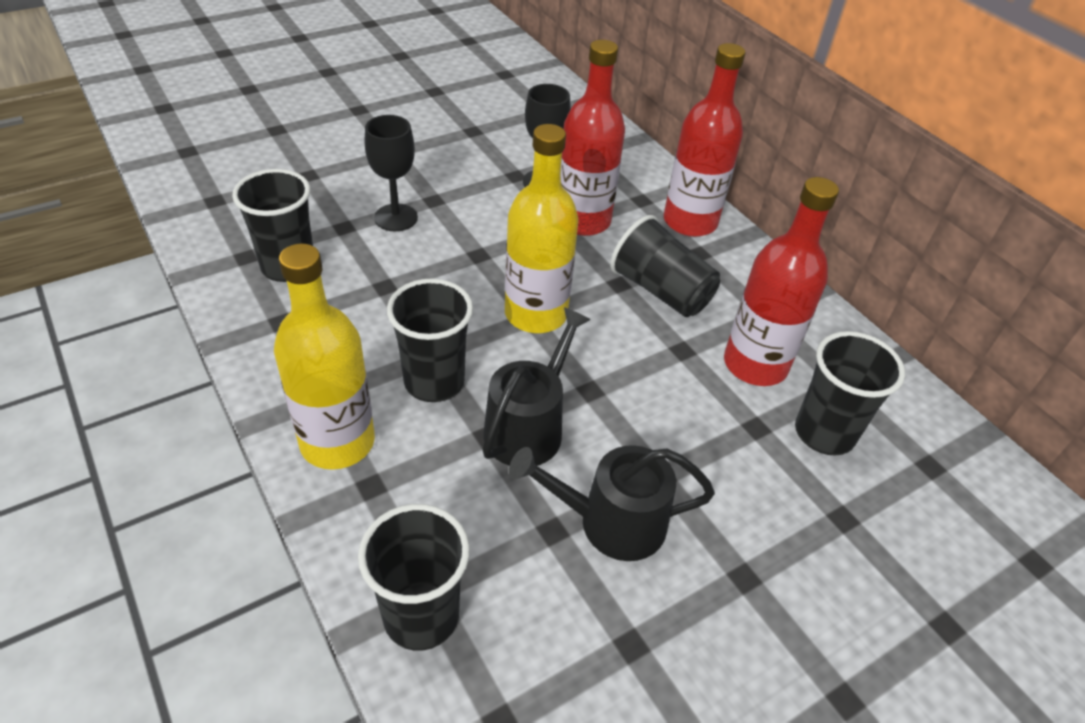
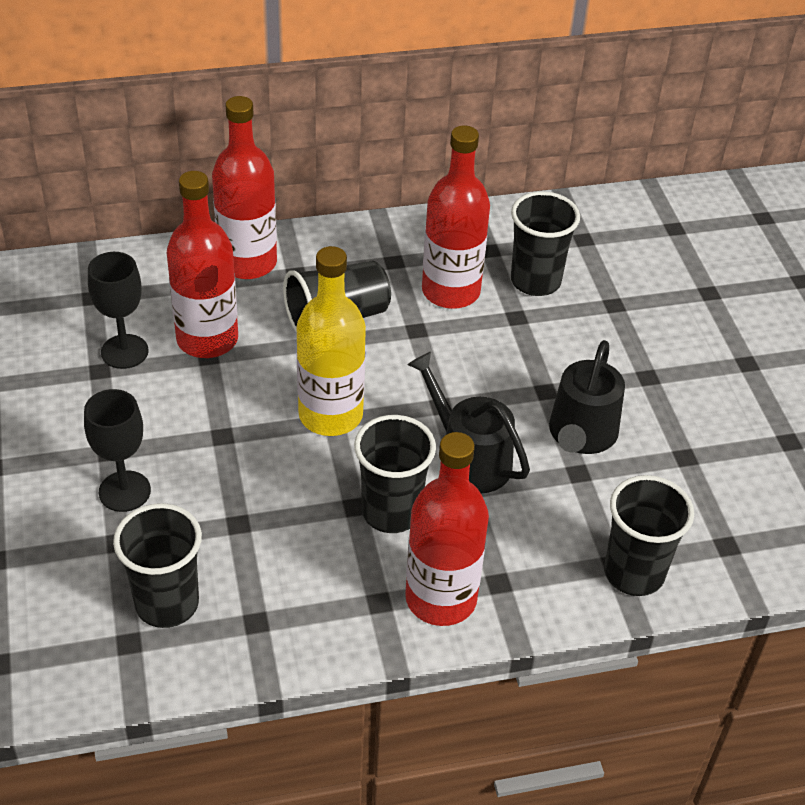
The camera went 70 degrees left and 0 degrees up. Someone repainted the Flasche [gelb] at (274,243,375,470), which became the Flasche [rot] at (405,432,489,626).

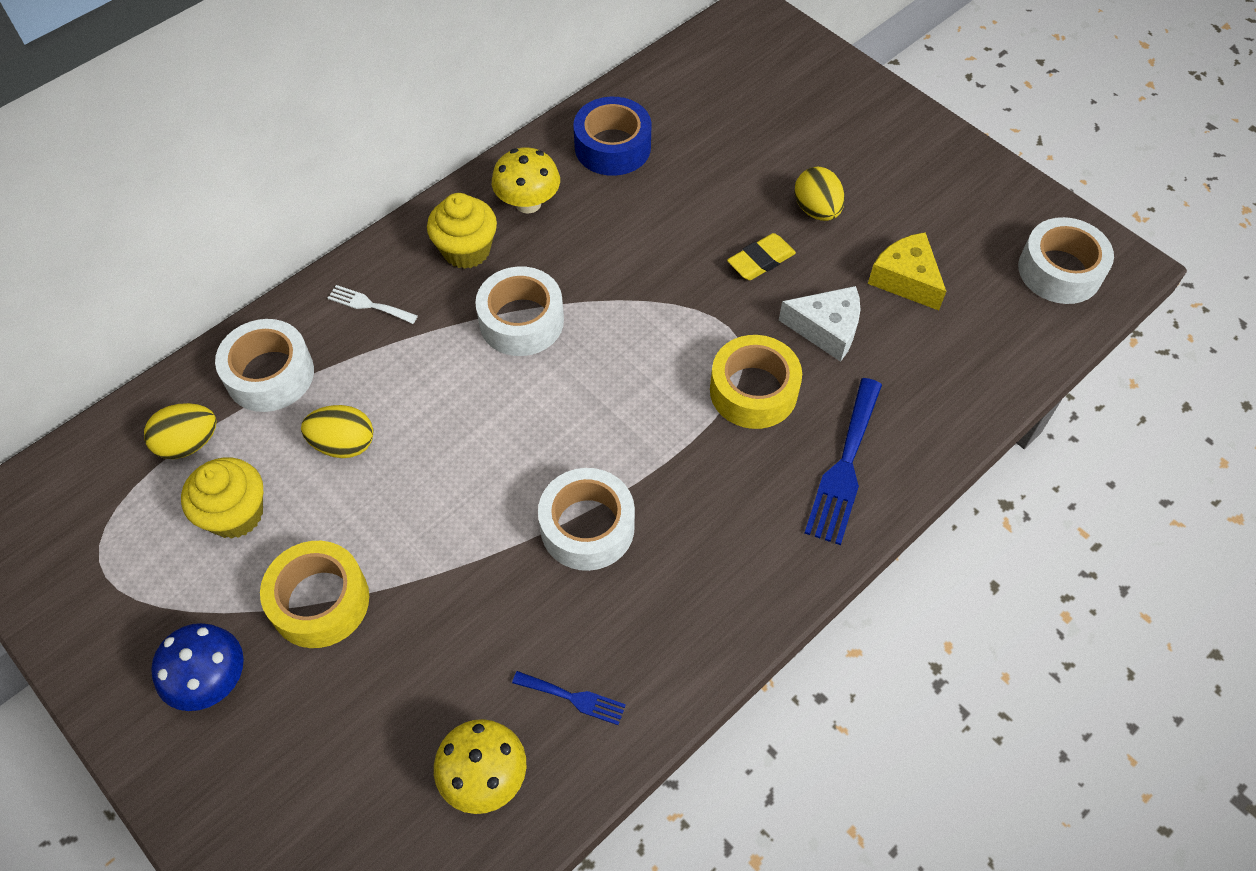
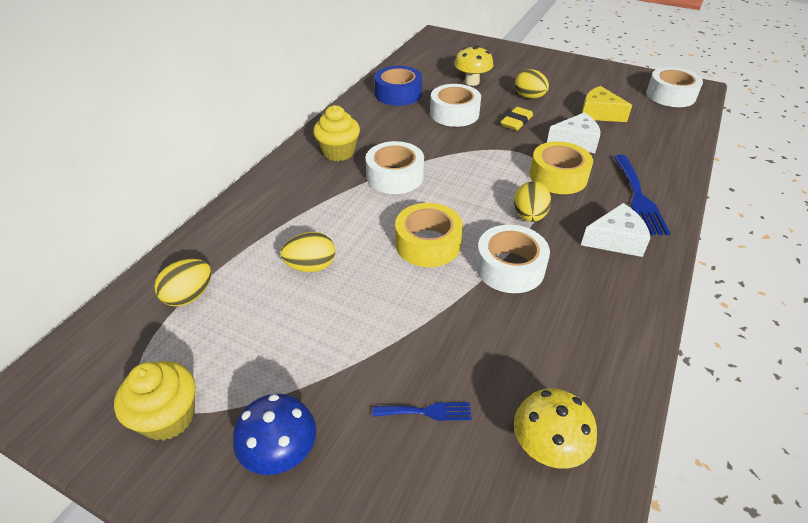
The camera went 20 degrees left and 15 degrees down. Someone carried the Muffin [gelb] from (181,457,263,539) to (114,361,196,441). Someone carried the Gabel [blau] from (512,671,626,725) to (373,402,472,421). Someone carried the Klebeband [gelb] from (260,541,369,648) to (395,203,463,267). Someone carried the Klebeband [weiß] from (215,319,314,412) to (430,84,481,127). Someone carried the Pilz [gelb] from (492,147,560,214) to (454,45,493,86). Someone put down the Ei [gelb] at (514,182,551,222). Someone put down the Käse [weiß] at (581,203,651,257). Someone took away the Gabel [weiß] at (328,285,418,324).

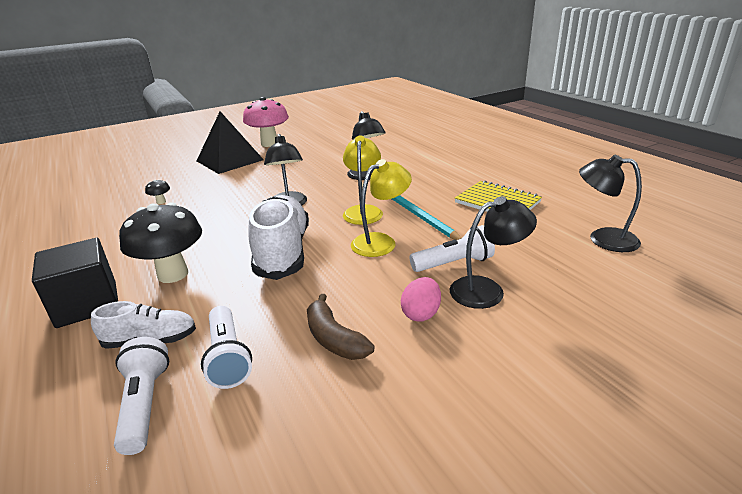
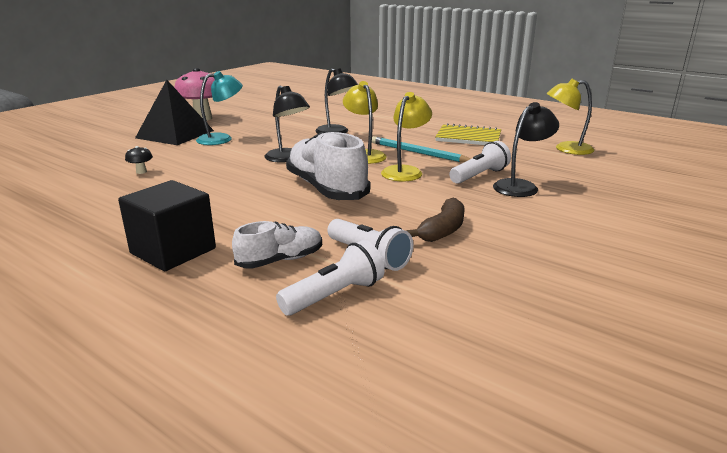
The camera went 25 degrees left and 5 degrees down. Someone put down the Lampe [türkis] at (196,71,243,145). Someone rotated the Taschenlampe [weiß] at (114,337,169,455) by 90 degrees clockwise. Someone rotated the Banane [braun] at (307,294,374,360) by 90 degrees counterclockwise. Someone repainted the Lampe [schwarz] at (579,155,642,252), which became the Lampe [gelb] at (547,79,594,155). Someone took away the Pilz [schwarz] at (119,202,202,283). Someone took away the Ei [rosa] at (401,277,441,322).

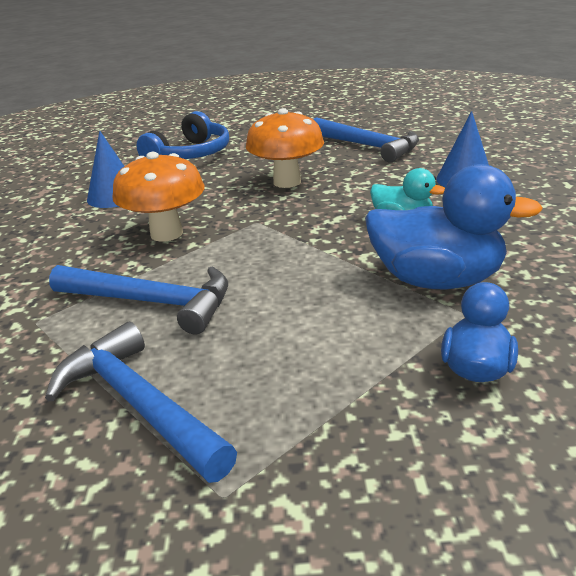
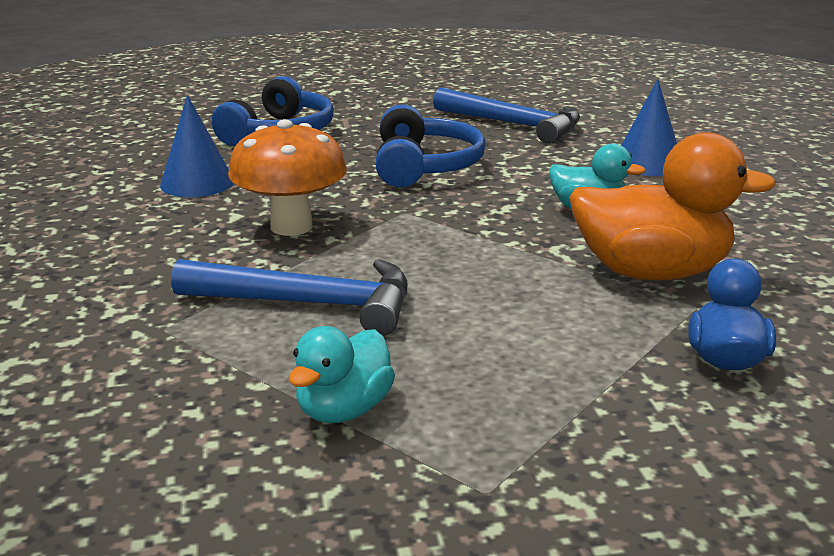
The camera went 10 degrees left and 5 degrees down. Someone swapped the Hammer [blau] at (45,322,237,483) for the Ente [türkis] at (289,326,395,423). Someone swapped the Pilz [orange] at (246,108,324,188) for the Kopfhörer [blau] at (375,104,486,187). Someone repainted the Ente [blau] at (365,164,543,289), which became the Ente [orange] at (570,132,776,280).

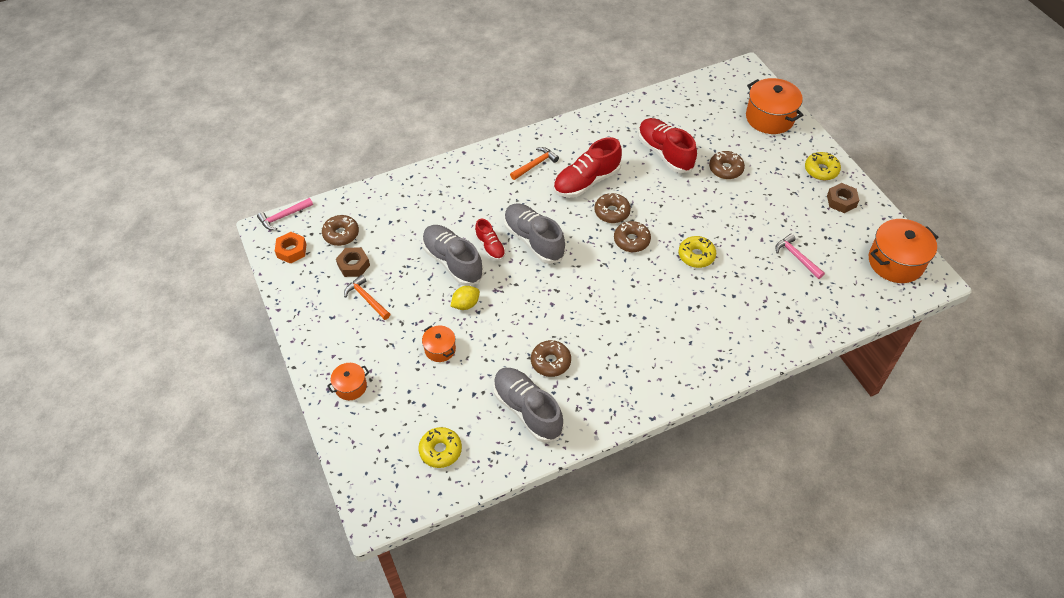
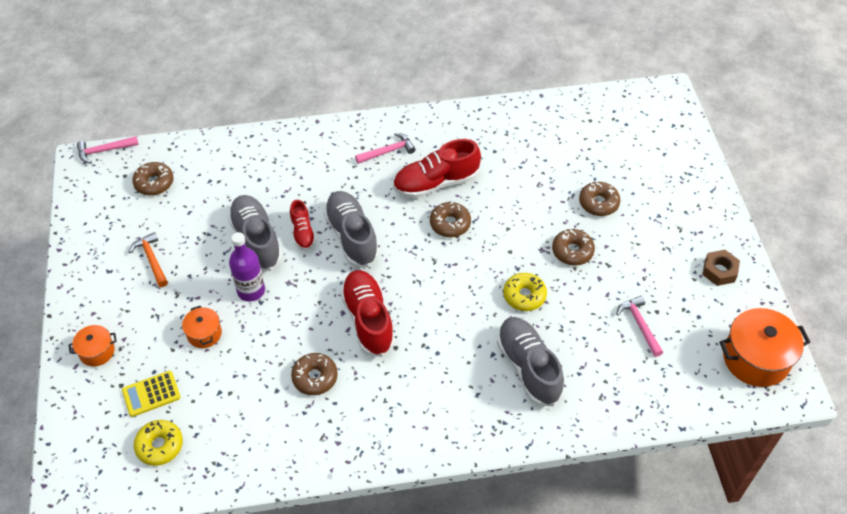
The camera went 15 degrees right and 0 degrees up. Someone put down the Taschenrechner [gelb] at (122,371,181,417). Someone swapped the Zitrone [gelb] at (451,286,480,310) for the Flasche [lila] at (229,232,265,302). Someone carried the Schuh [rot] from (638,118,697,173) to (340,270,395,357). Someone repainted the Hammer [orange] at (510,147,559,180), which became the Hammer [rosa] at (355,133,416,164). Someone carried the Schuh [grau] from (493,368,564,443) to (497,317,564,406). Someone carried the Donut [braun] from (614,221,651,252) to (552,229,595,266). Someone took away the Sechskantmutter [orange] at (275,232,306,264). Someone took away the Sechskantmutter [braun] at (336,247,370,277). Someone took away the Kochtopf [orange] at (746,78,803,134). Someone took away the Donut [gelb] at (805,152,841,180).

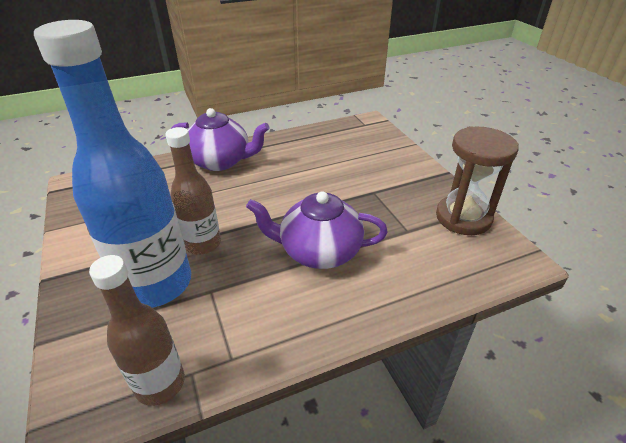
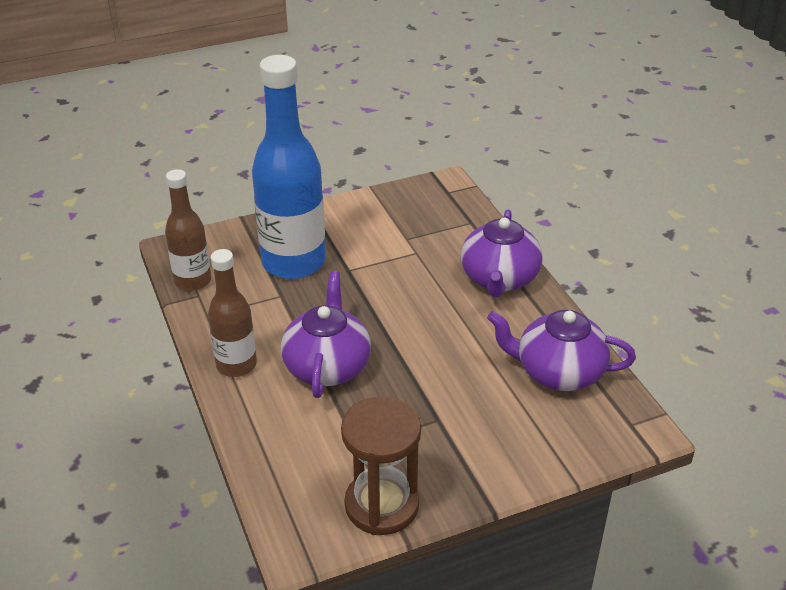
The camera went 90 degrees right and 0 degrees up. Someone carried the Flasche [braun] from (165,127,221,255) to (208,249,257,377). Someone put down the Teekanne [lila] at (487,310,636,391).

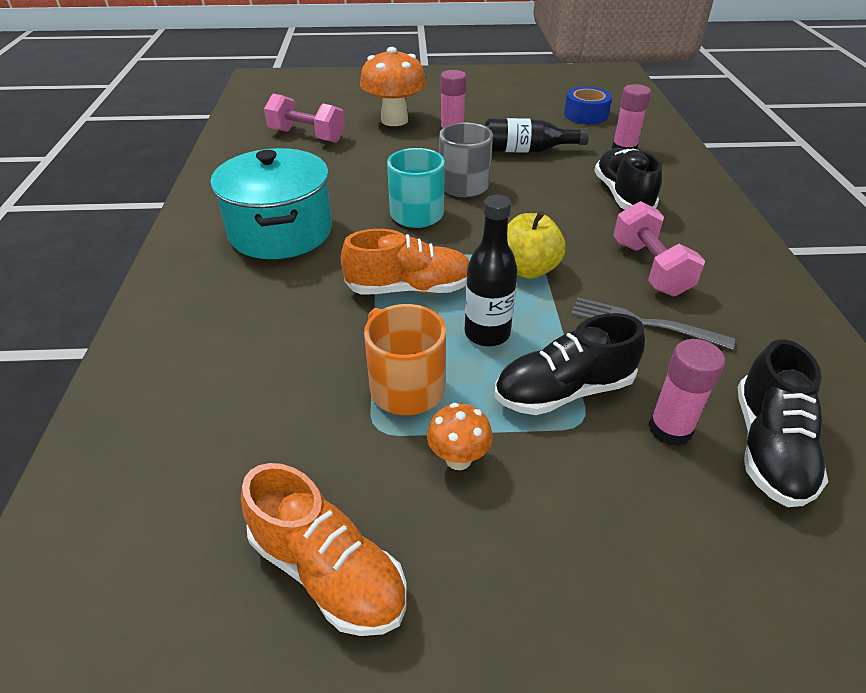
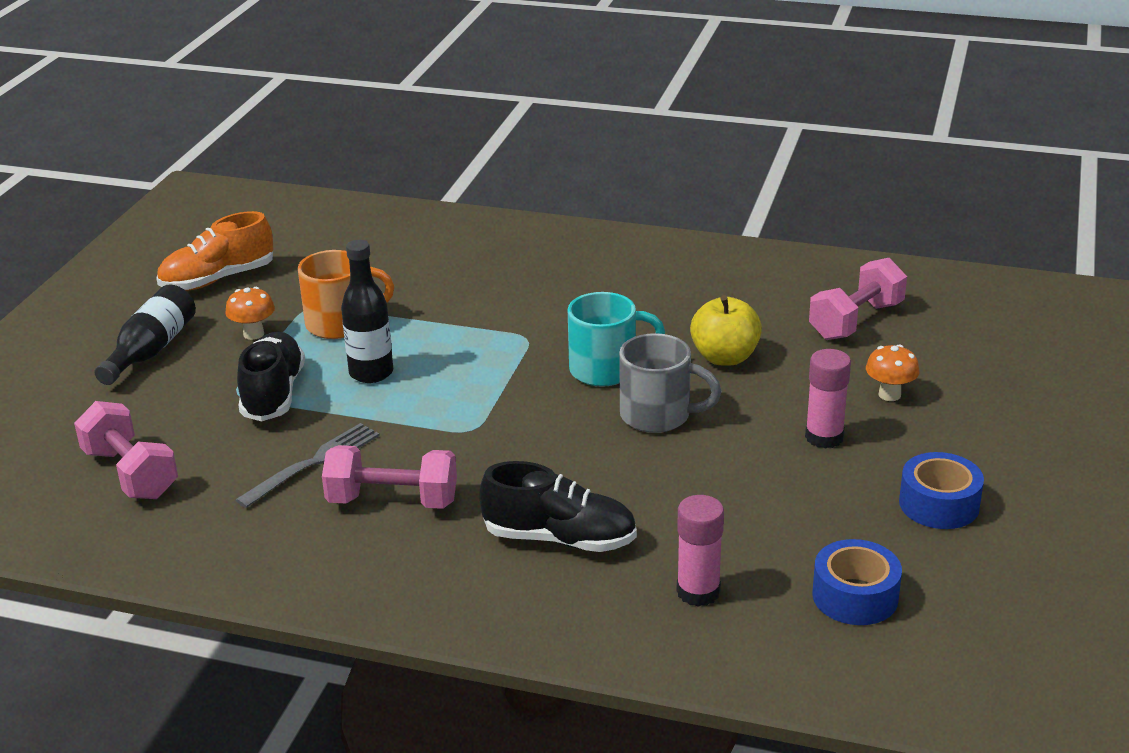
The camera went 110 degrees right and 10 degrees down. Someone swapped the Schuh [schwarz] at (738,339,828,507) for the Hantel [rosa] at (74,401,178,499). Someone carried the Flasche [schwarz] from (484,118,589,153) to (95,284,196,385). Someone carried the Apfel [gelb] from (507,210,566,279) to (690,295,762,366). Someone scaled the Pilz [orange] at (360,47,426,126) by 0.51. Someone put down the Klebeband [blau] at (899,452,984,529). Someone took away the Kochtopf [türkis] at (210,148,332,259). Someone took away the Schuh [orange] at (341,229,470,295). Someone took away the Klebestift [rosa] at (648,339,725,446).

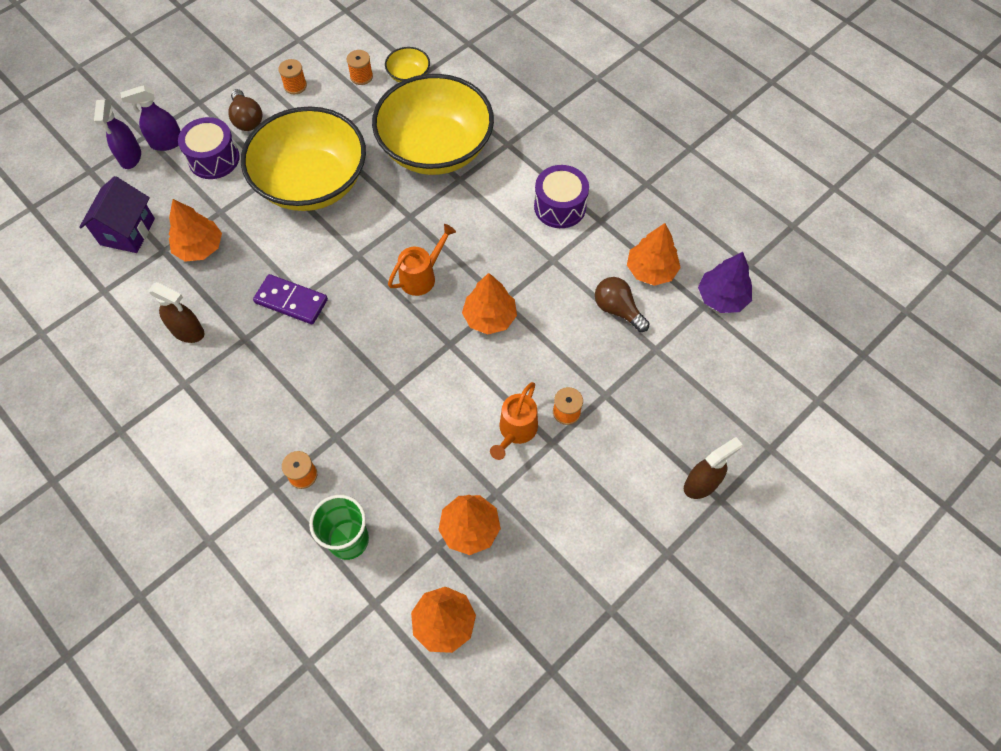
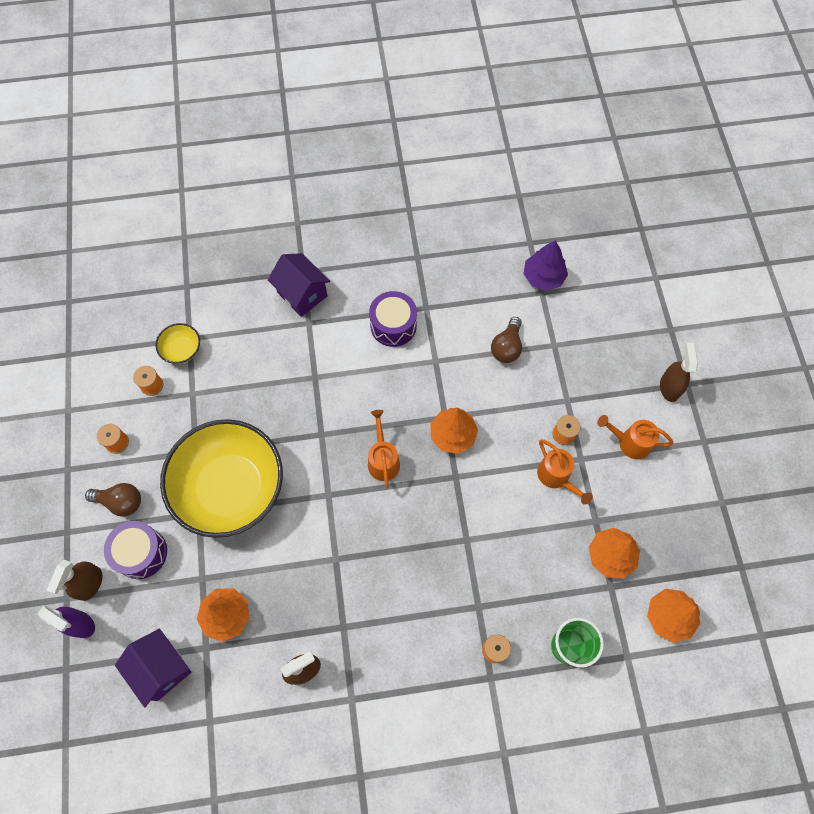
The camera went 55 degrees left and 5 degrees up. Someone repainted the Sprühflasche [lila] at (120,85,181,151), which became the Sprühflasche [braun] at (47,560,103,601). Someone put down the Haus [lila] at (268,253,330,317). Someone rotated the Glühbirne [braun] at (595,277,650,332) by 60 degrees counterclockwise. Someone put down the Gießkanne [orange] at (597,415,673,459). Someone took away the Dominostein [lila] at (253,274,328,324). Someone took away the Schüssel [gelb] at (372,74,494,175). Someone took away the Baum [orange] at (627,223,681,286).

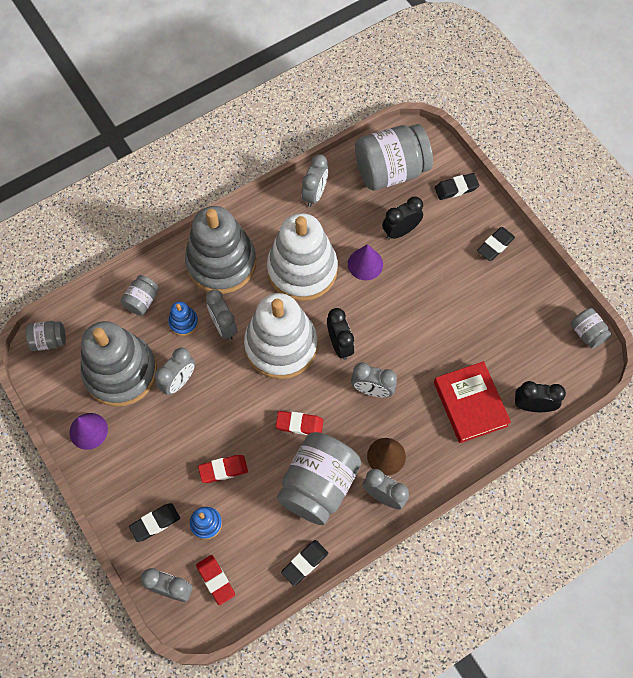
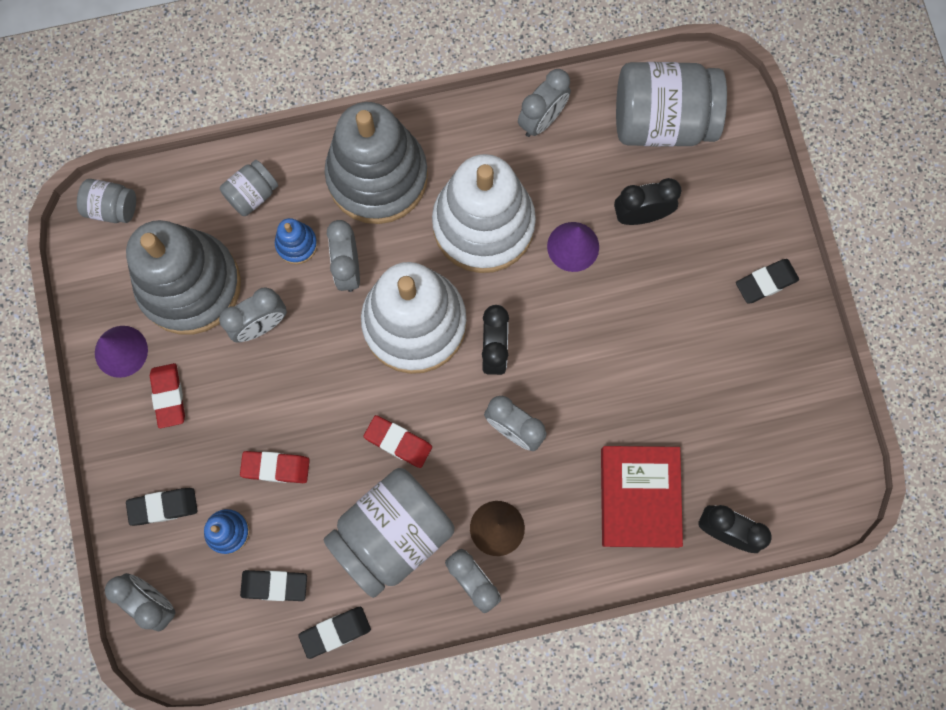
The camera went 20 degrees right and 10 degrees up. Someone carried the Radiergummi [rot] from (196,555,235,605) to (150,363,185,428). Someone carried the Radiergummi [schwarz] from (435,173,479,200) to (240,570,307,601). Someone took away the Einmachglas [grau] at (571,308,612,349).

